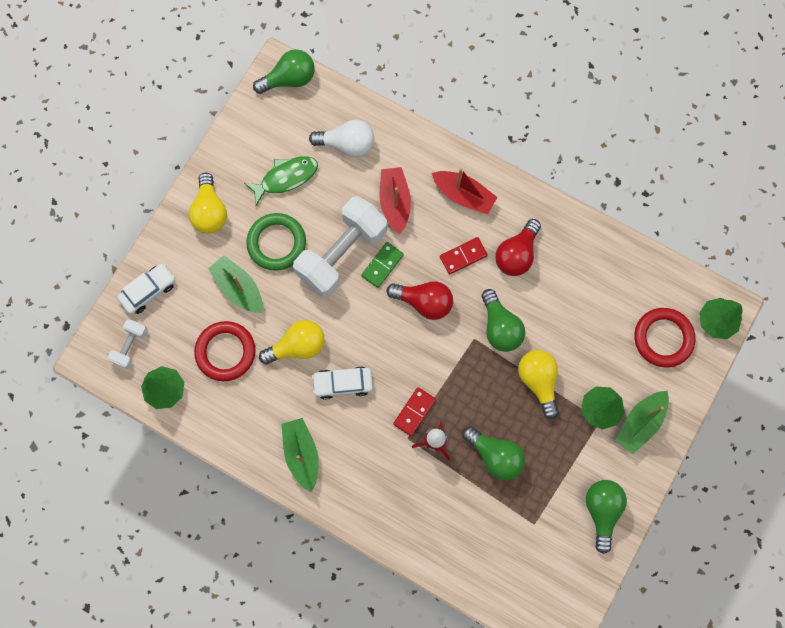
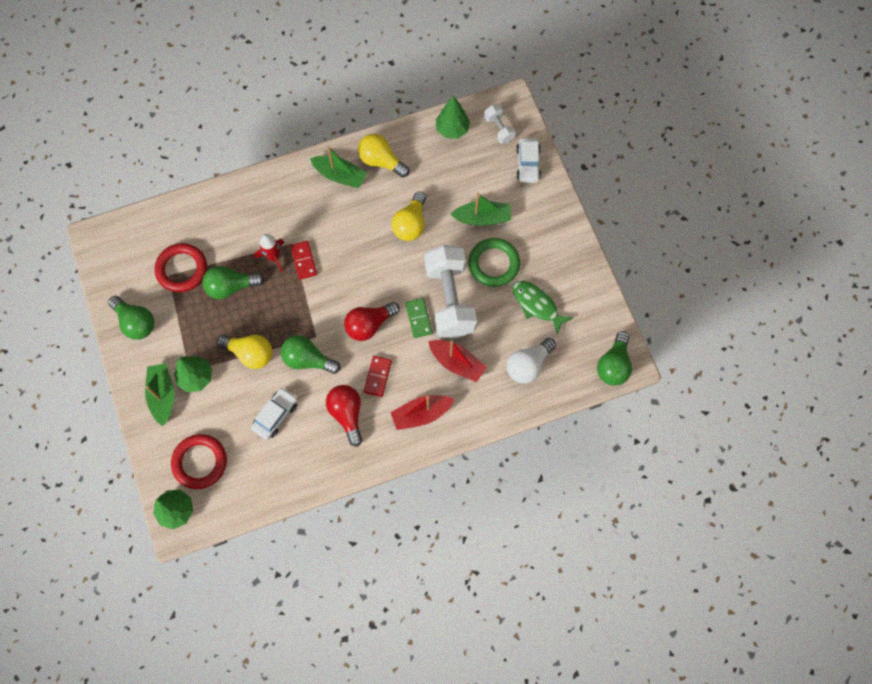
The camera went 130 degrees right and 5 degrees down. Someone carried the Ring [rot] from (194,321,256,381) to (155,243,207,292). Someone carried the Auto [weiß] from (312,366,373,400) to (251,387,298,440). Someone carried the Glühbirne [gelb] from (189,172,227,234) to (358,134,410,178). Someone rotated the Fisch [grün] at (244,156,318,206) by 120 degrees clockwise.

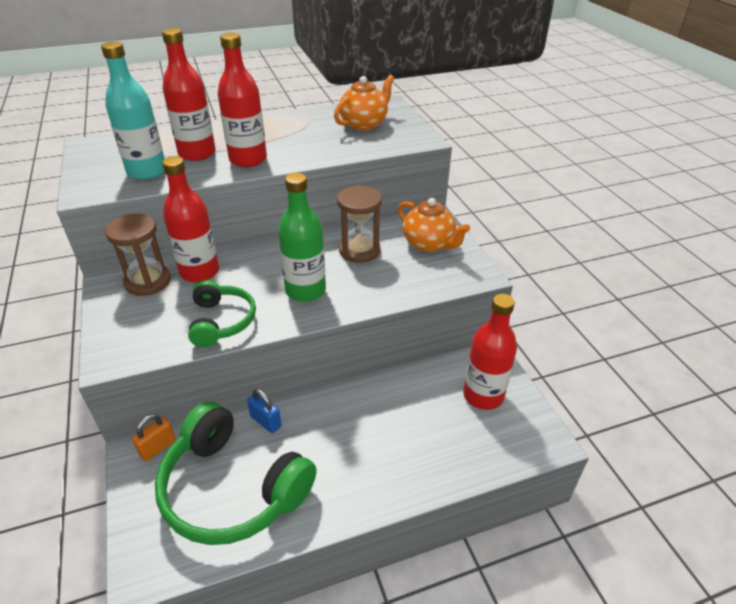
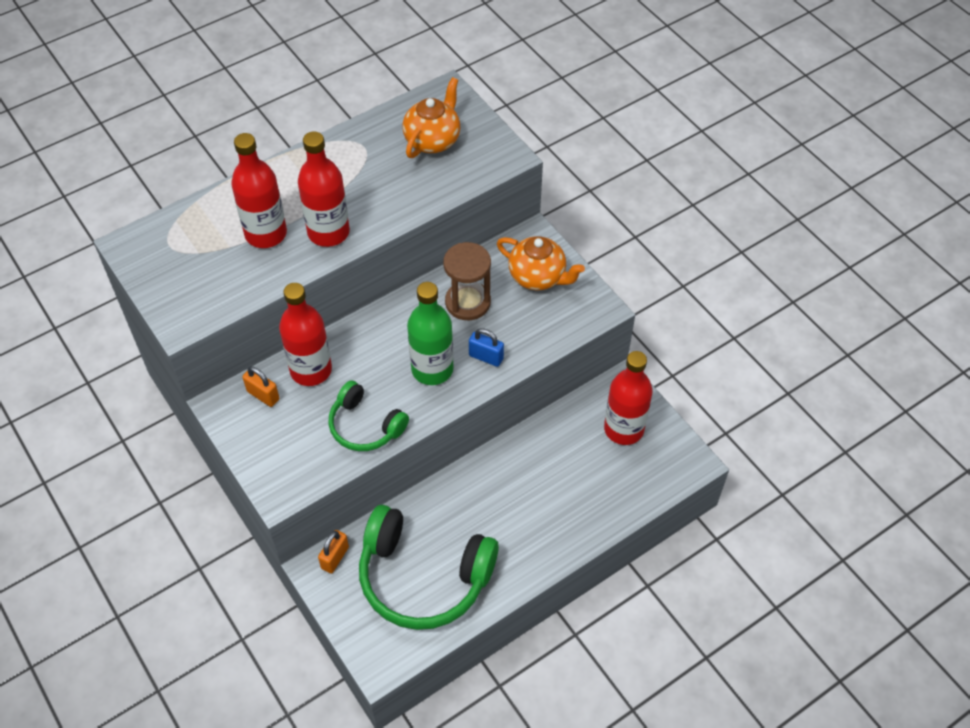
The camera went 15 degrees left and 15 degrees up. Someone swapped the Sanduhr [braun] at (105,214,171,296) for the Vorhängeschloss [orange] at (243,366,279,407). Someone rotated the Kopfhörer [grün] at (188,280,256,347) by 150 degrees clockwise. Someone carried the Vorhängeschloss [blau] from (247,389,282,433) to (469,328,504,367). Someone took away the Flasche [türkis] at (101,41,165,180).

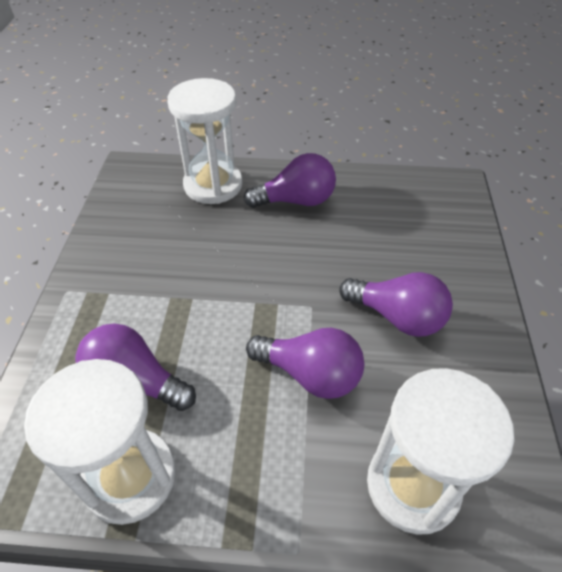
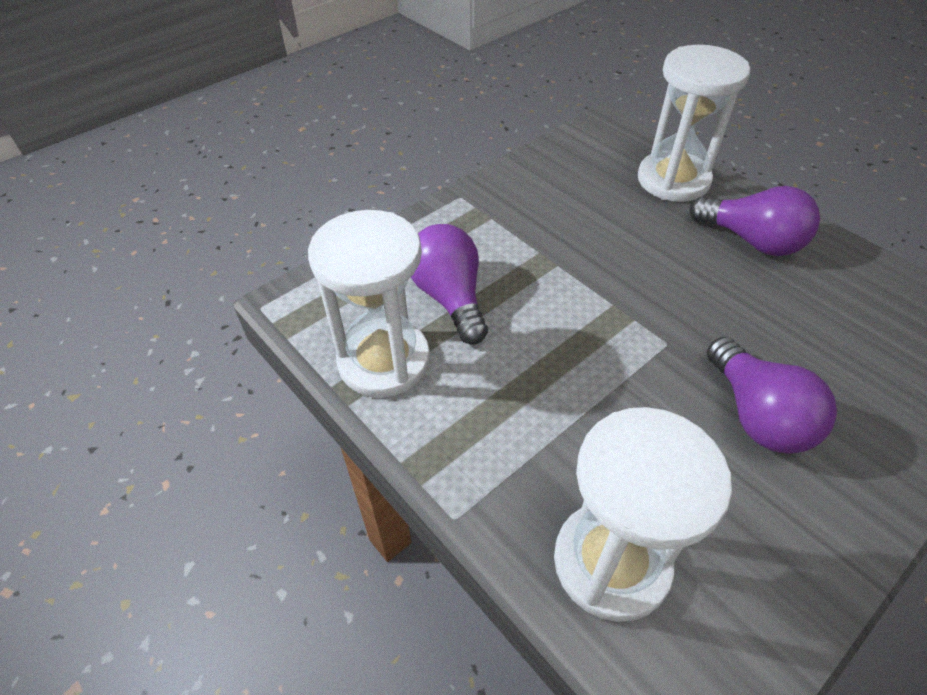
The camera went 45 degrees right and 0 degrees up. Someone took away the Glühbirne [lila] at (246,328,364,399).

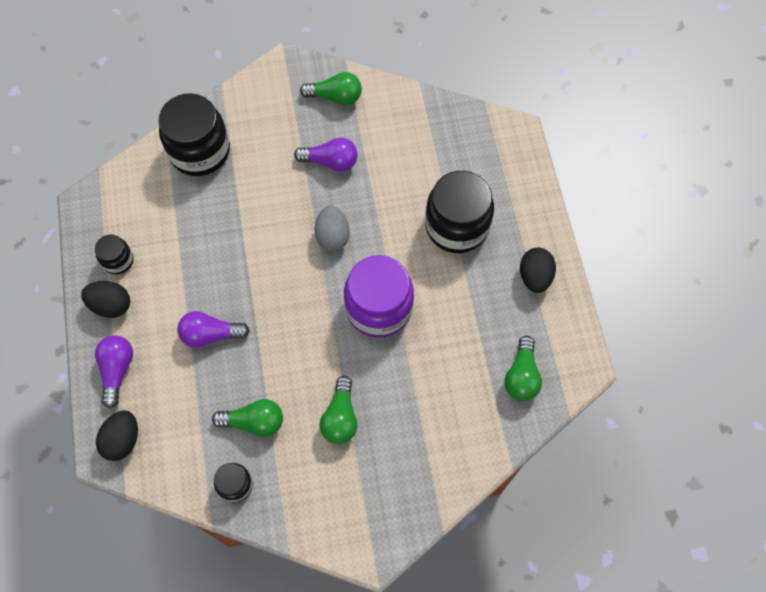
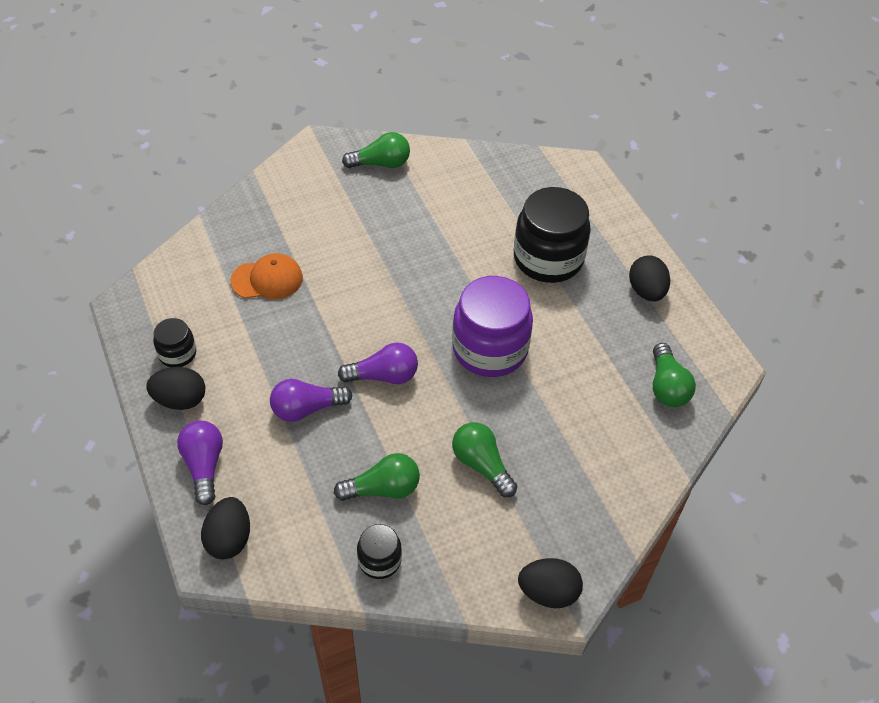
The camera went 15 degrees left and 15 degrees down. Someone put down the Kappe [orange] at (230,253,303,299). Someone carried the Glühbirne [lila] from (294,138,358,172) to (338,343,418,384). Someone rotated the Glühbirne [grün] at (320,376,358,444) by 150 degrees clockwise. Someone put down the Ei [schwarz] at (518,558,583,608). Someone took away the Einmachglas [schwarz] at (158,93,230,176). Someone took away the Ei [grau] at (314,206,350,252).

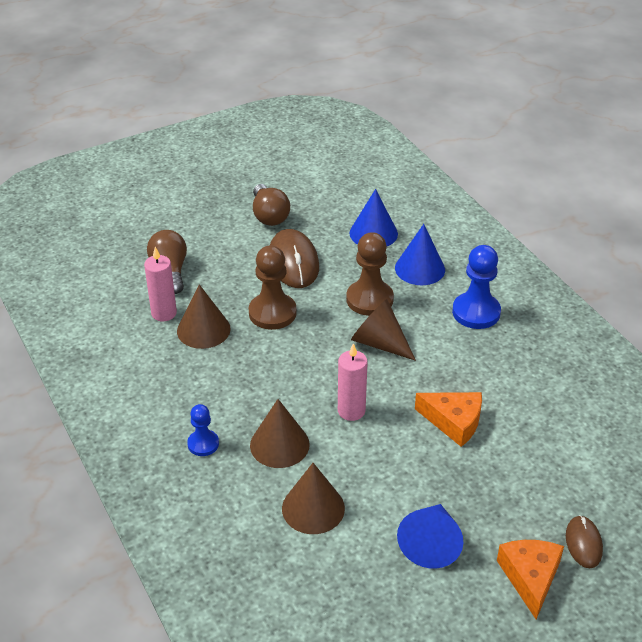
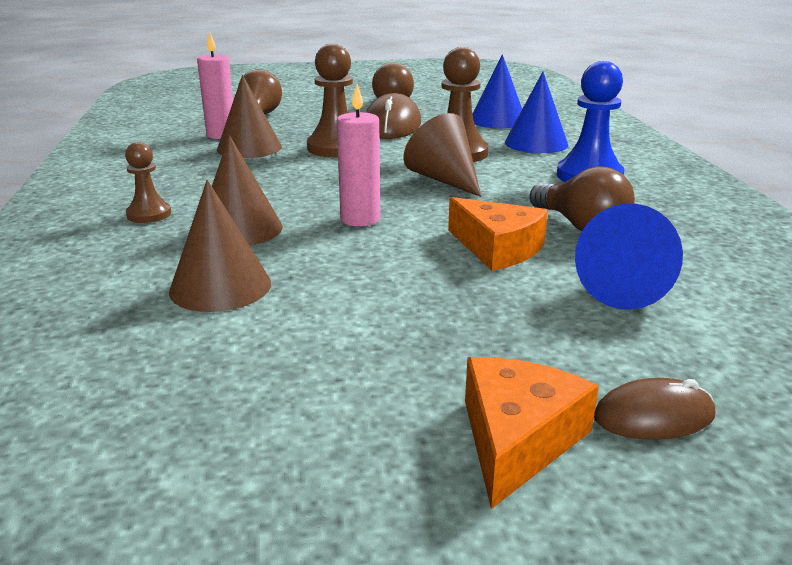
The camera went 20 degrees right and 15 degrees down. Someone repainted the Bauer [blau] at (187,404,219,456), which became the Bauer [braun] at (125,142,171,223). Someone put down the Glühbirne [braun] at (530,166,635,231). Someone carried the Kegel [blau] from (397,504,463,569) to (575,204,683,310). Someone rotated the Computermaus [braun] at (566,515,603,568) by 60 degrees clockwise.

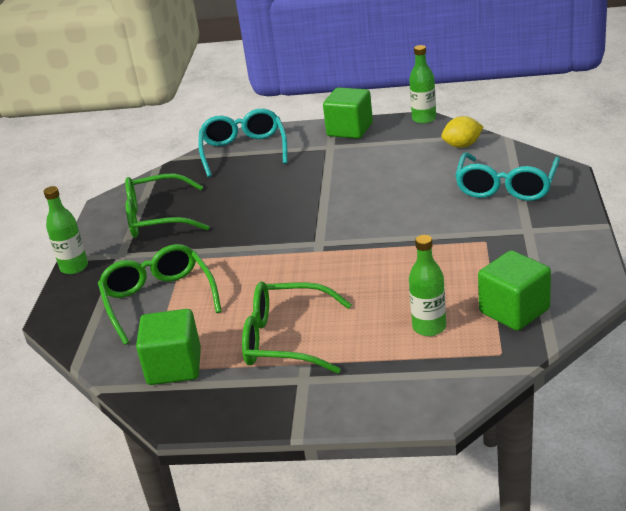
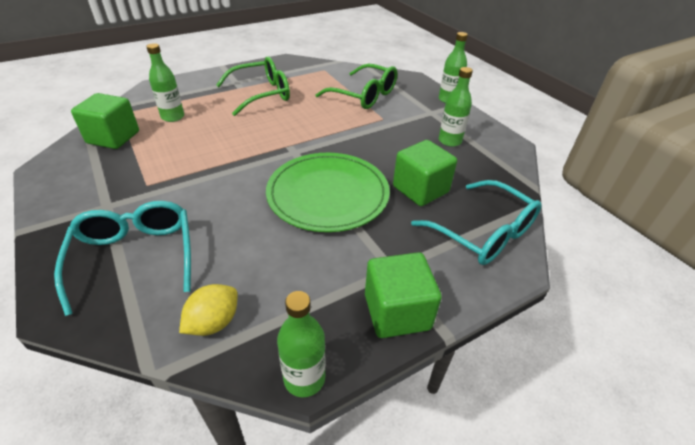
The camera went 140 degrees right and 10 degrees up. Someone put down the Teller [grün] at (266,153,390,232). Someone carried the Kubus [grün] from (136,309,201,385) to (393,140,457,206). Someone swapped the Brille [grün] at (125,173,209,238) for the Flasche [grün] at (439,67,473,147).

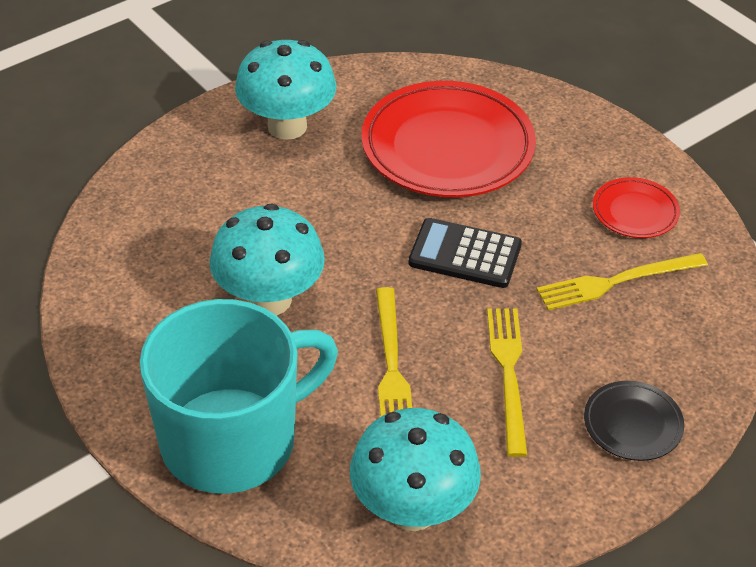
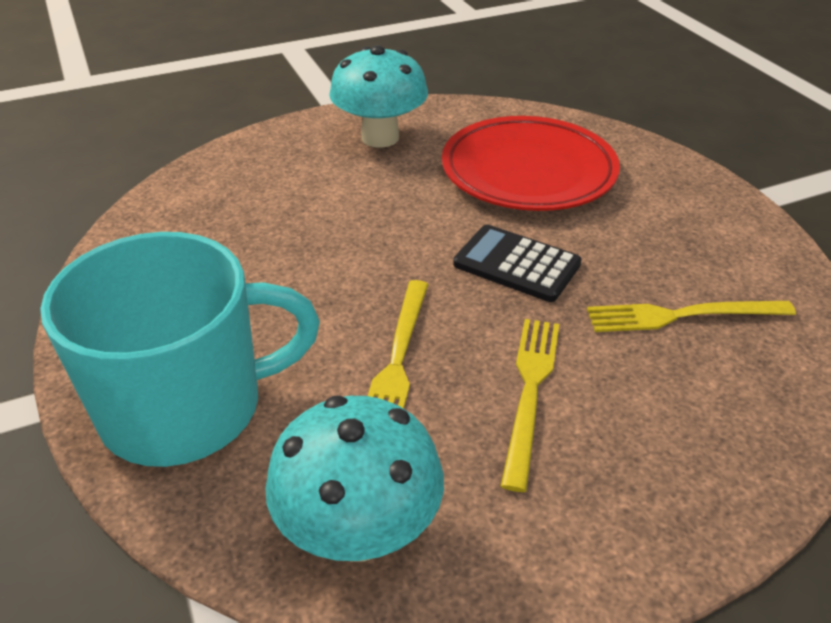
The camera went 15 degrees right and 5 degrees down. Someone took away the Pilz [türkis] at (209,204,325,316). Someone took away the Teller [schwarz] at (584,381,684,461). Someone took away the Teller [rot] at (593,177,680,238).

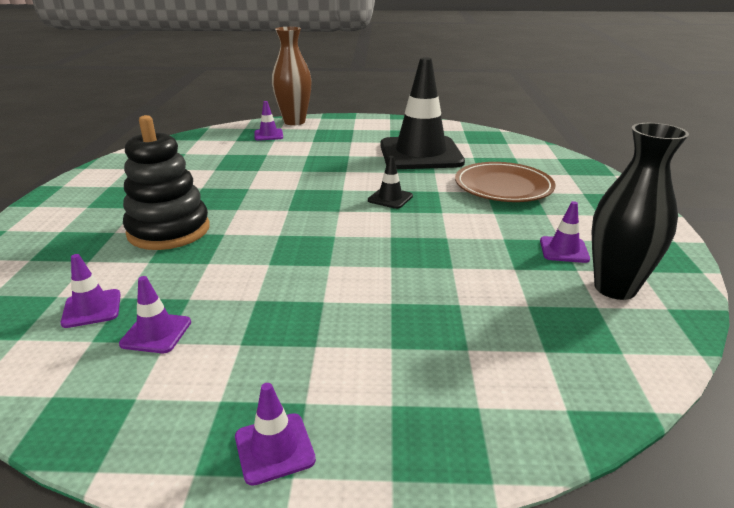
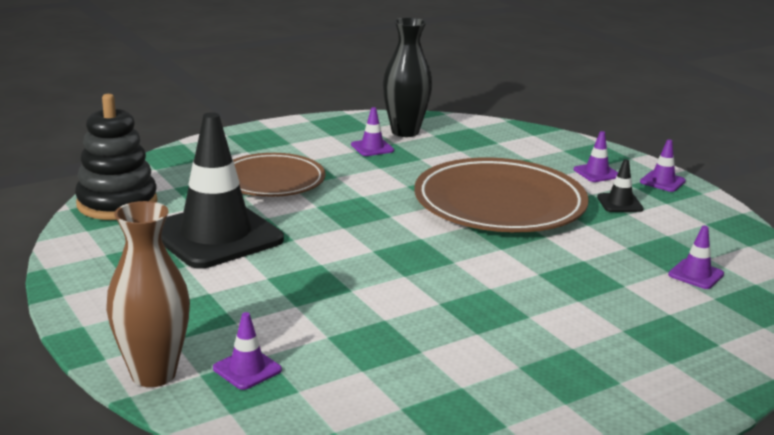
The camera went 125 degrees left and 5 degrees down. Someone carried the Stapelspielzeug [schwarz] from (123,115,210,250) to (75,94,157,220). Someone put down the Teller [braun] at (414,157,589,232). Someone carried the Leitkegel [lila] from (119,276,191,353) to (574,131,618,182). Someone carried the Leitkegel [schwarz] from (368,156,413,209) to (597,159,644,212).

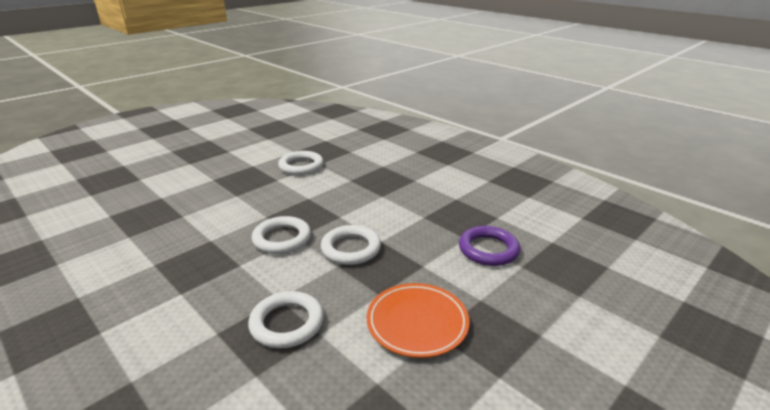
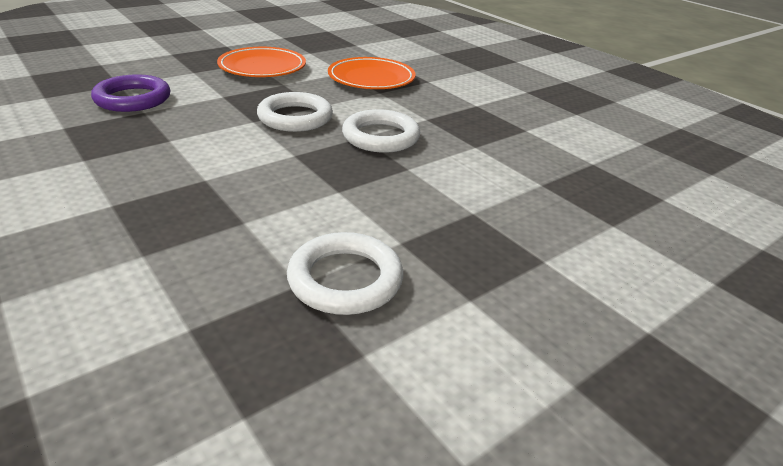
The camera went 175 degrees left and 5 degrees up. Someone swapped the Ring [weiß] at (248,291,324,349) for the Teller [orange] at (328,57,416,89).

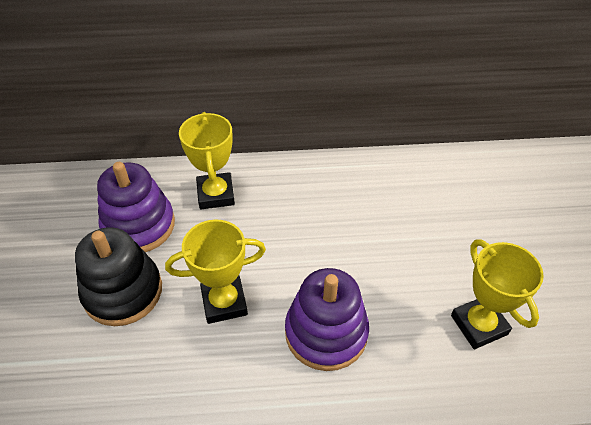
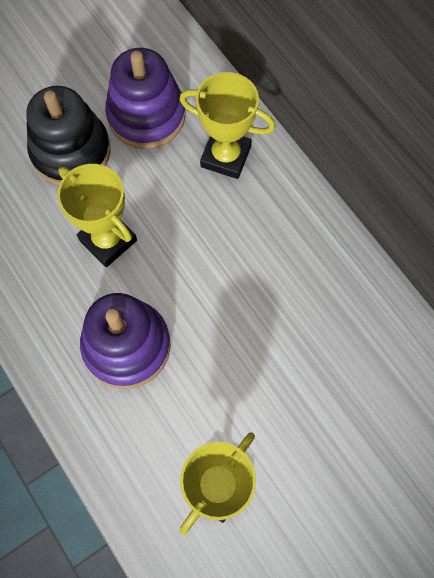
The camera went 60 degrees right and 20 degrees up. Someone rotated the Pokal [gelb] at (179,112,235,209) by 60 degrees clockwise.

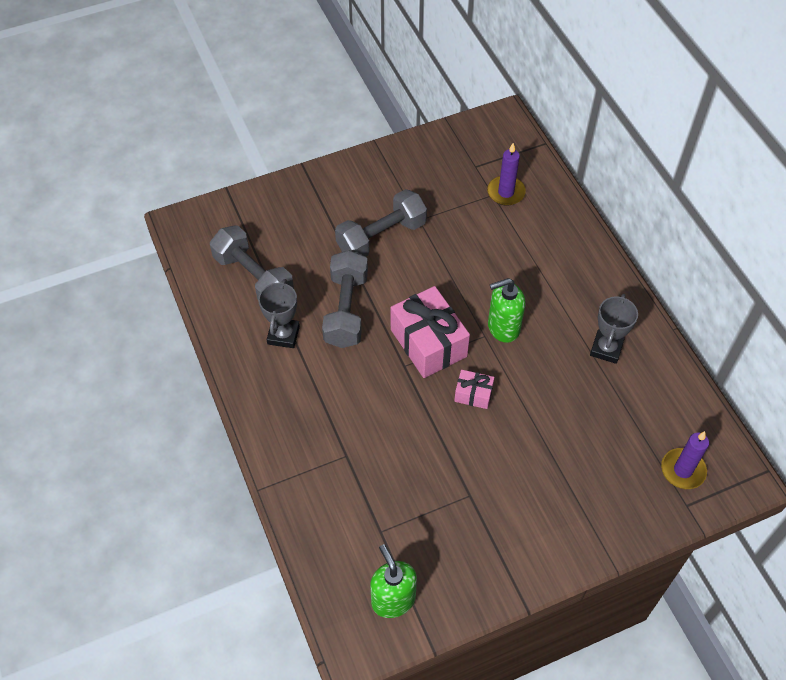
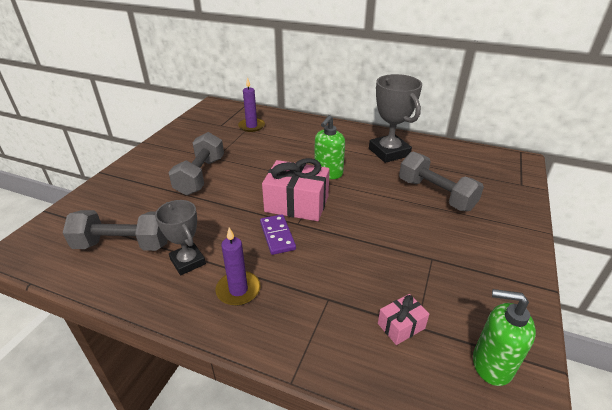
The camera went 45 degrees left and 20 degrees down. Someone carried the Kerze [lila] from (661,431,709,489) to (216,228,261,306). Someone put down the Dominostein [lila] at (260,214,296,255). Someone scaled the Pokal [grau] at (590,294,638,364) by 1.57. Someone carried the Geschenk [rosa] from (454,370,494,409) to (378,294,429,345). Someone carried the Hantel [grau] from (322,250,368,348) to (399,152,484,211).

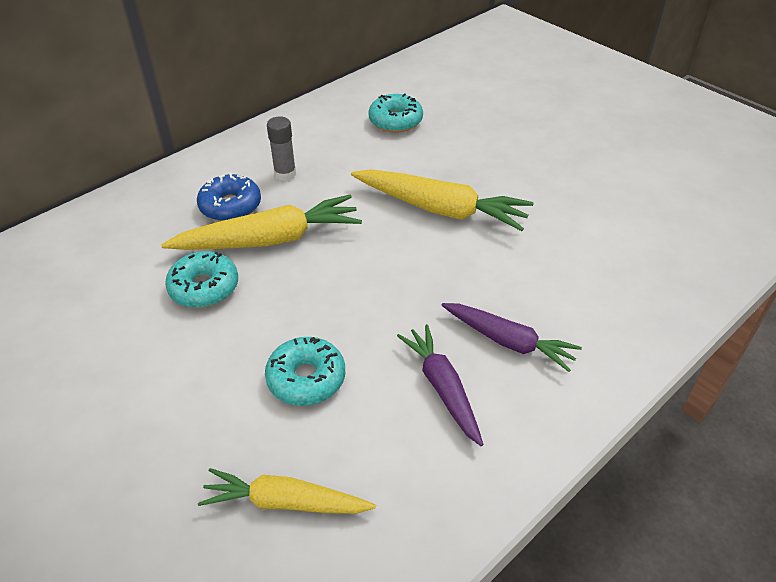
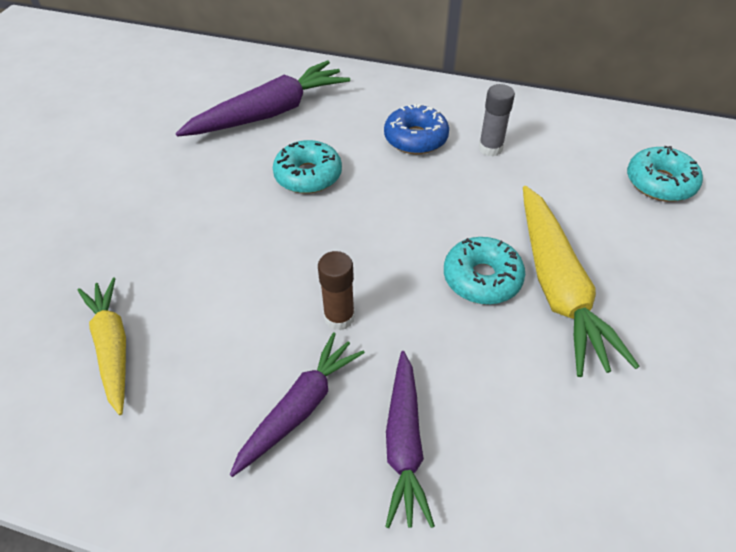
The camera went 60 degrees right and 5 degrees up. Someone put down the Karotte [lila] at (176,60,350,137). Someone put down the Klebestift [braun] at (318,251,355,330). Someone carried the Donut [türkis] from (265,337,345,406) to (444,237,525,304). Someone took away the Karotte [gelb] at (161,195,362,250).

